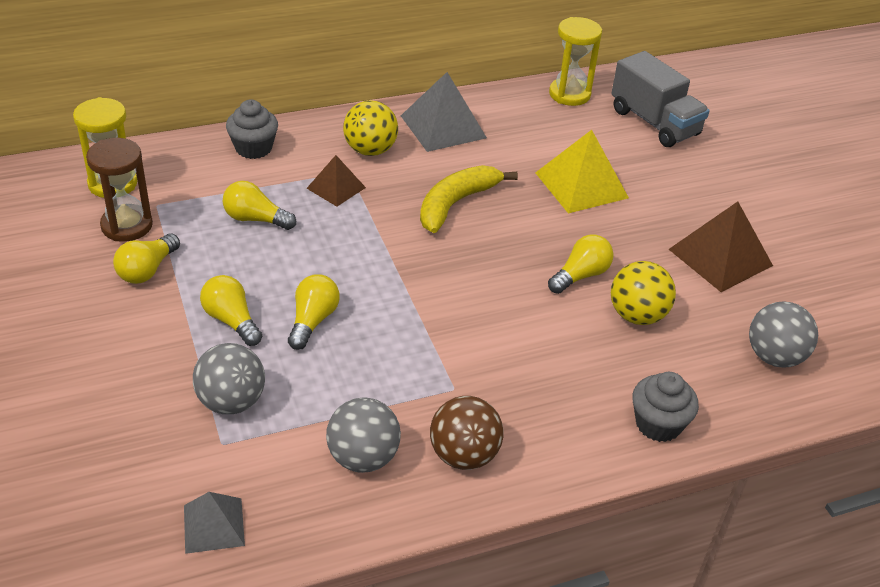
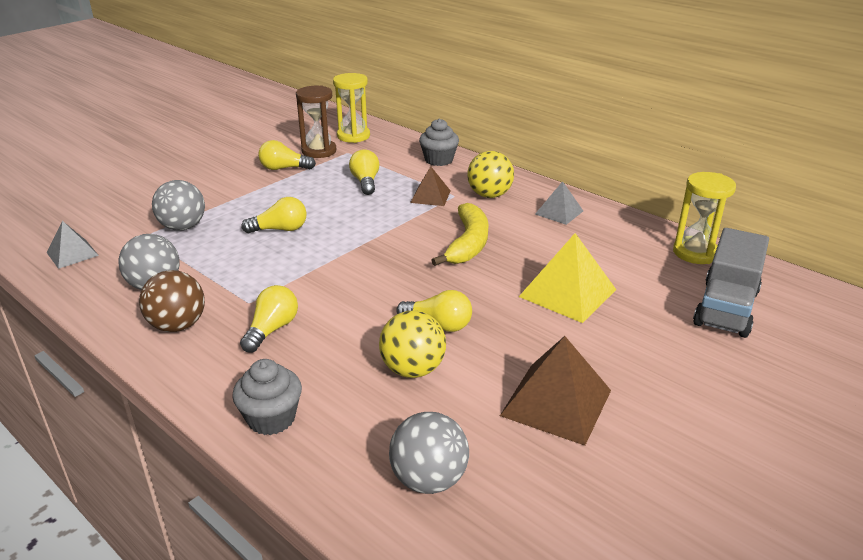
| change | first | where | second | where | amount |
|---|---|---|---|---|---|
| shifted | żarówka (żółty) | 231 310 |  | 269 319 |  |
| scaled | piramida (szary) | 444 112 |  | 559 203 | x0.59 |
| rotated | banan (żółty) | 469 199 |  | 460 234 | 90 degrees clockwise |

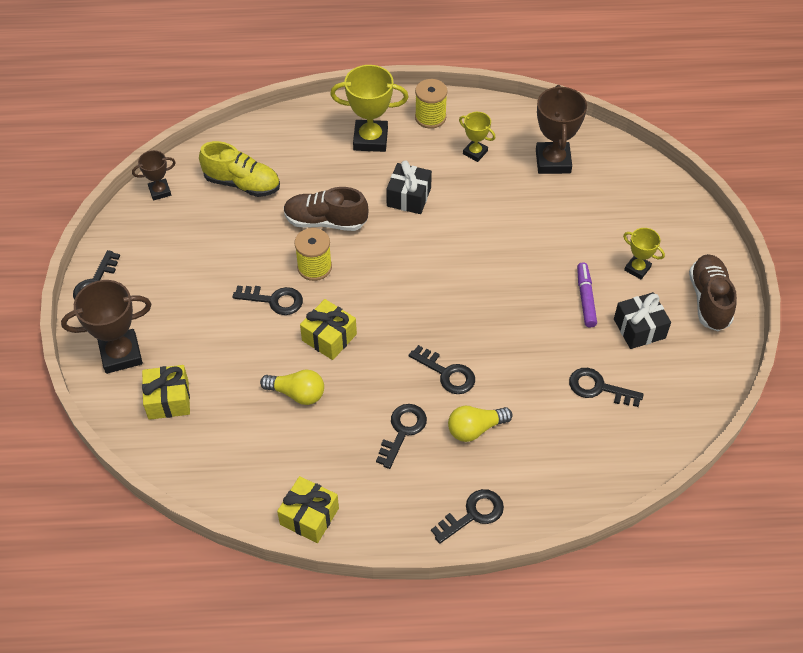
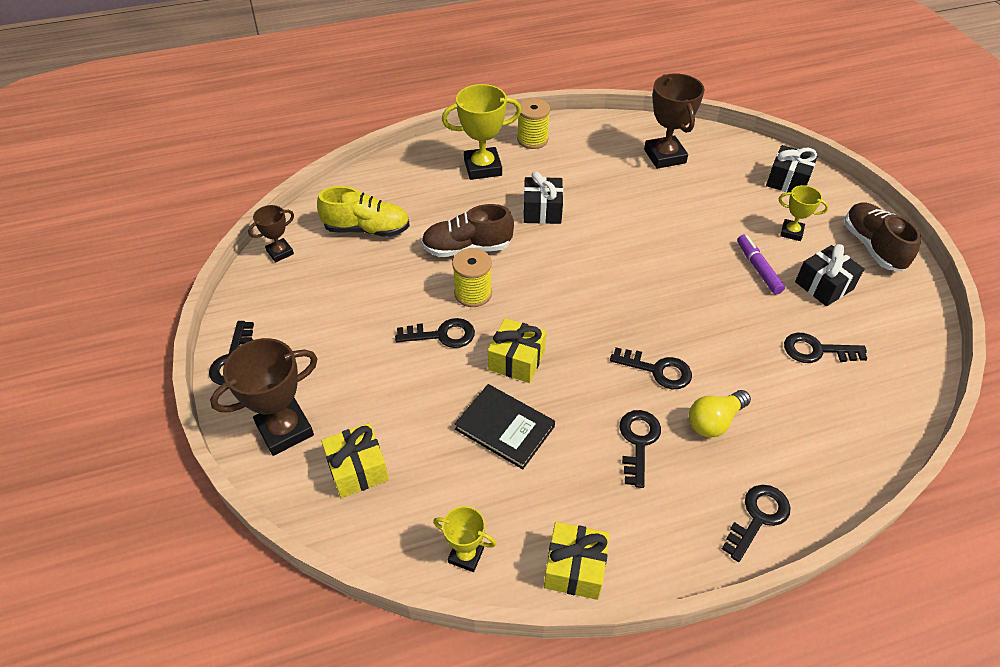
| change | first | where | second | where | amount |
|---|---|---|---|---|---|
| swapped | żarówka (żółty) | 292 387 | książka (czarny) | 505 426 |  |
| shifted | puchar (żółty) | 477 137 |  | 464 539 |  |
| new |  |  | prezent (czarny) | 792 168 |  |

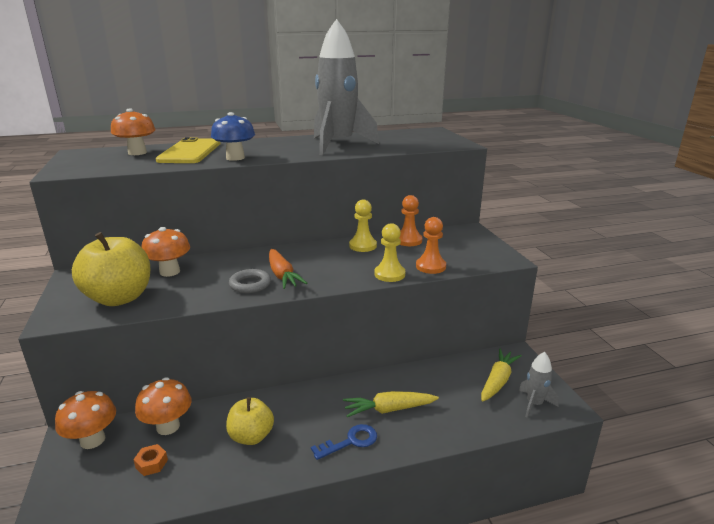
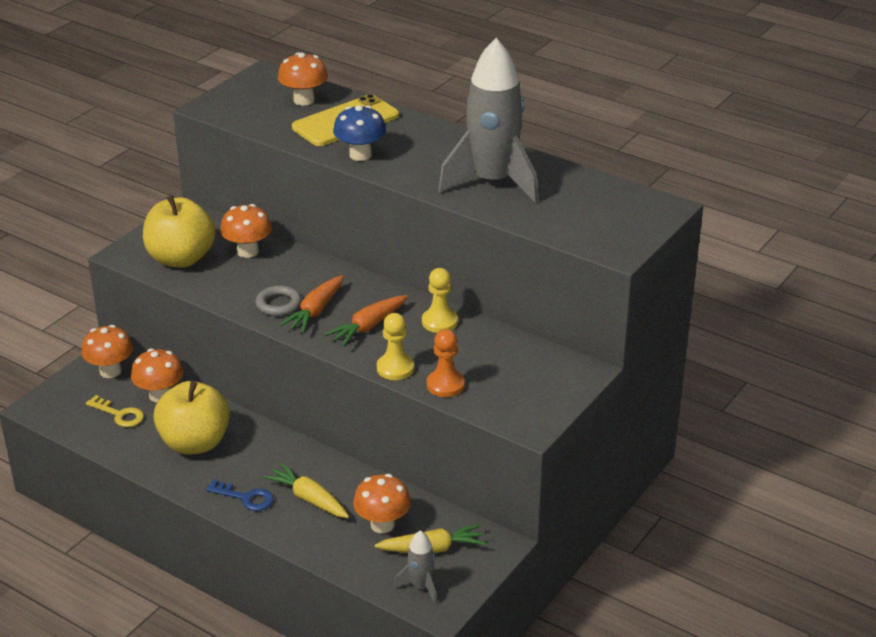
| change | first | where | second | where | amount |
|---|---|---|---|---|---|
| swapped | nakrętka (pomarańczowy) | 150 460 | klucz (żółty) | 115 411 |  |
| scaled | jabłko (żółty) | 250 421 |  | 191 418 | x1.62 |
| gone | pionek (pomarańczowy) | 410 220 |  |  |  |
| new |  |  | marchewka (pomarańczowy) | 366 320 |  |
| new |  |  | grzyb (pomarańczowy) | 382 503 |  |

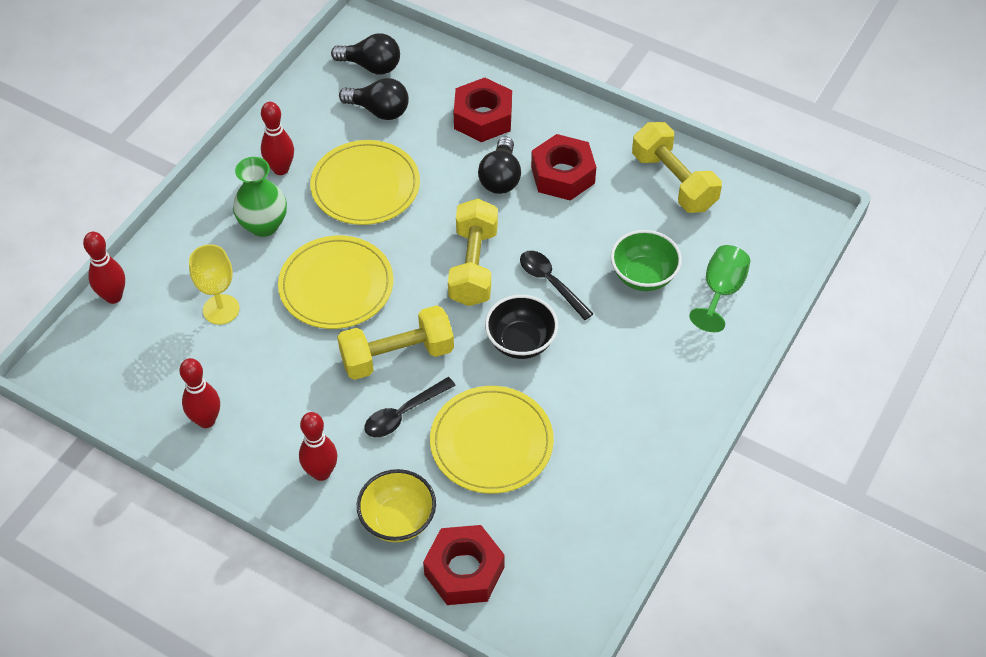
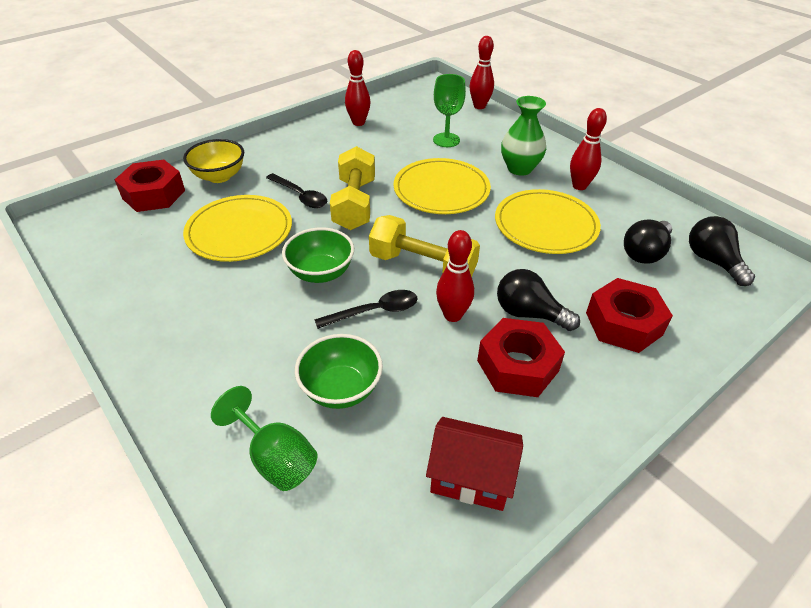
| change | first | where | second | where | amount |
|---|---|---|---|---|---|
| repainted | kielich (żółty) | 214 284 | kielich (zielony) | 449 110 |  |
| shifted | kręgiel (czerwony) | 318 446 |  | 455 276 |  |
| rotated | żarówka (czarny) | 365 54 |  | 722 251 | 120 degrees clockwise |
| rotated | łyżka (czarny) | 410 407 |  | 296 190 | 150 degrees clockwise |
| repainted | miska (czarny) | 521 327 | miska (zielony) | 318 255 |  |
| swapped | hantel (żółty) | 677 167 | domek (czerwony) | 474 464 |  |

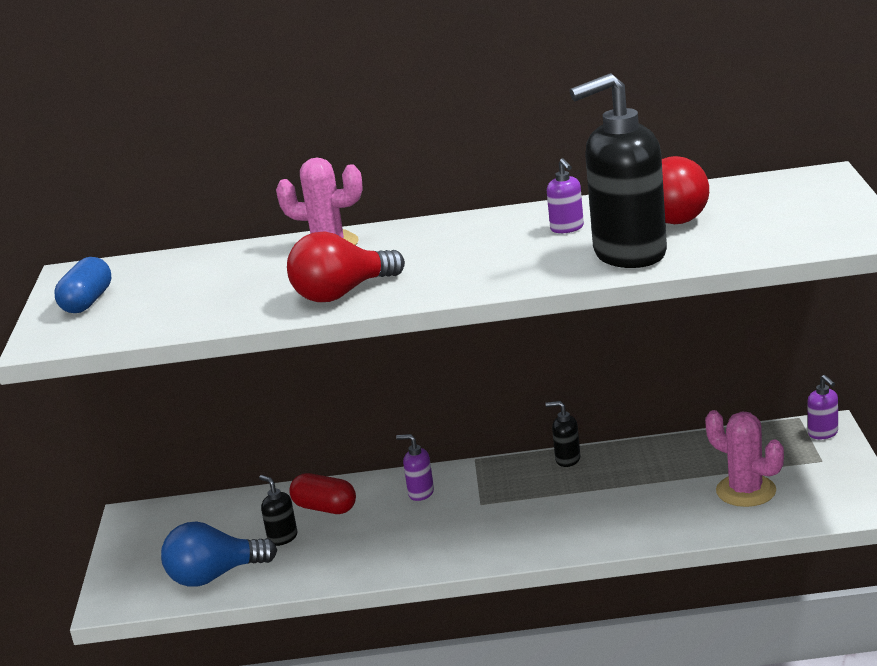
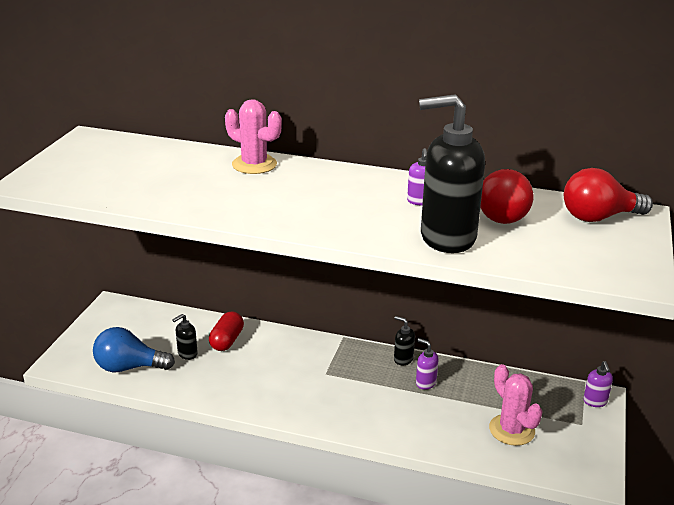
| change | first | where | second | where | amount |
|---|---|---|---|---|---|
| gone | kapsułka (niebieski) | 82 285 |  |  |  |
| rotated | dozownik mydła (czarny) | 278 510 |  | 185 337 | 105 degrees counterclockwise |
| shifted | żarówka (czerwony) | 346 266 |  | 608 195 |  |
| rotated | kapsułka (czerwony) | 322 493 |  | 226 331 | 60 degrees clockwise |
| shifted | dozownik mydła (fioletowy) | 415 467 |  | 427 364 |  |

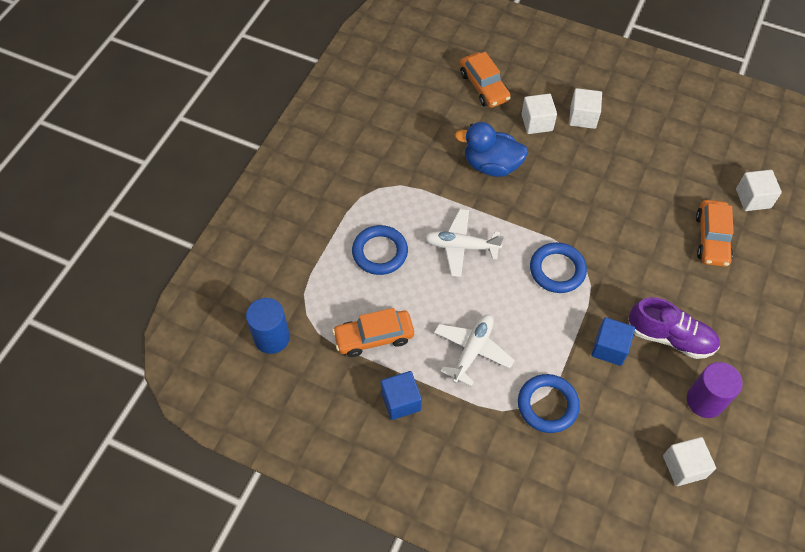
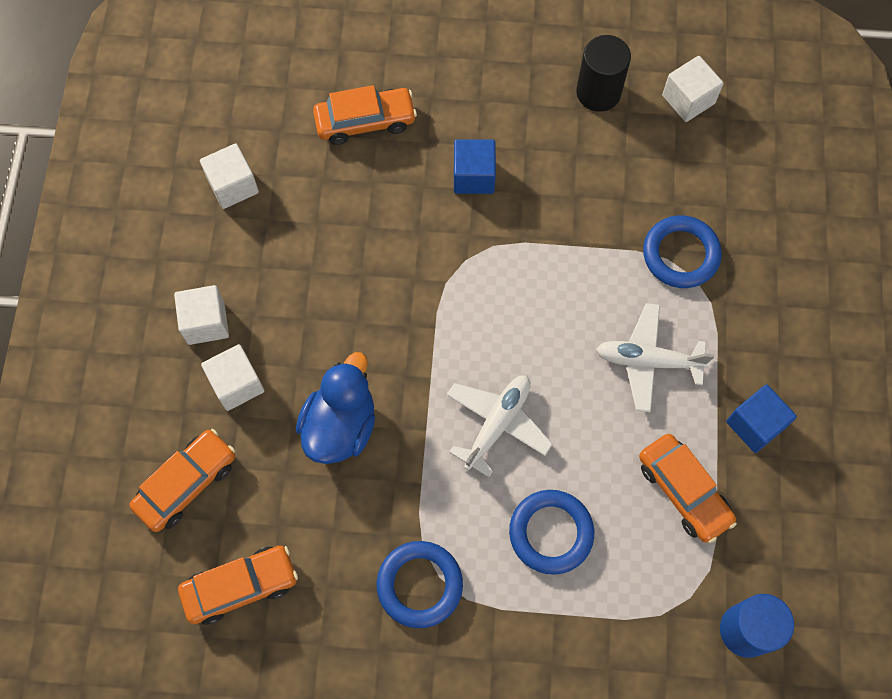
| change | first | where | second | where | amount |
|---|---|---|---|---|---|
| rotated | samolot (biały) | 464 243 |  | 500 426 | 135 degrees counterclockwise |
| rotated | kaczka (niebieski) | 491 149 |  | 335 408 | 150 degrees counterclockwise |
| shifted | pierścień (niebieski) | 558 267 |  | 420 584 |  |
| shifted | sześcian (niebieski) | 613 341 |  | 475 166 |  |
| gone | but (fioletowy) | 674 328 |  |  |  |
| repainted | walec (fioletowy) | 715 390 | walec (czarny) | 603 73 |  |
| shifted | sześcian (biały) | 759 190 |  | 229 176 |  |
| new |  |  | samochód (pomarańczowy) | 238 585 |  |

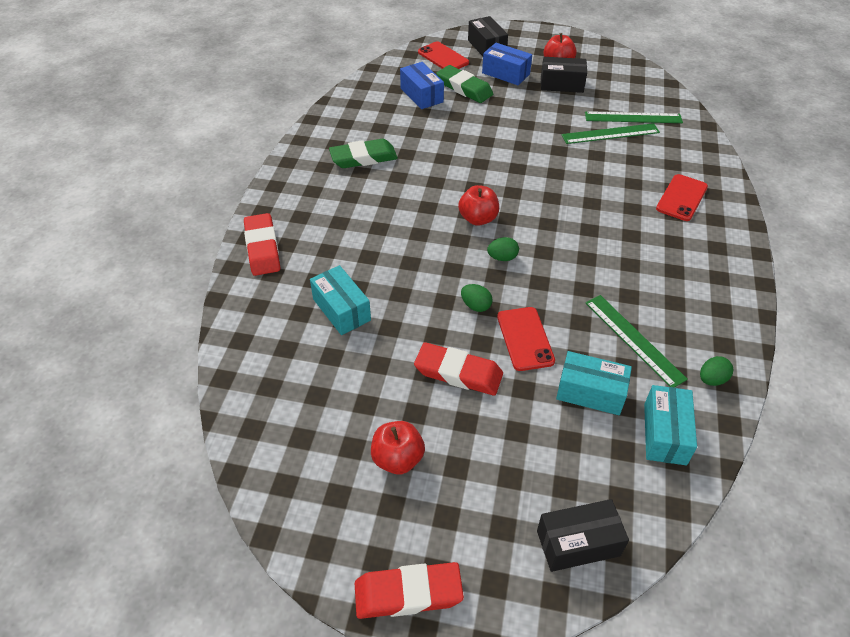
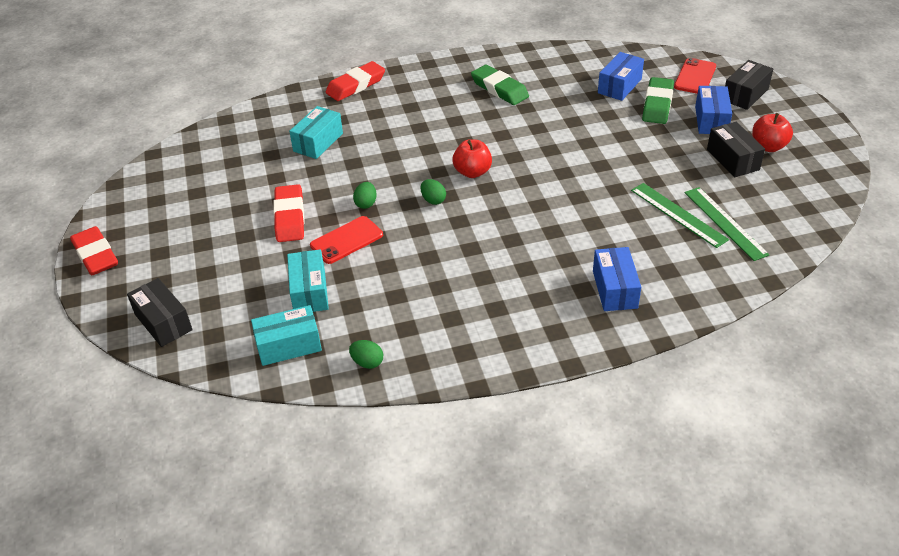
| change | first | where | second | where | amount |
|---|---|---|---|---|---|
| gone | jabłko (czerwony) | 398 447 |  |  |  |
| gone | linijka (zielony) | 637 341 |  |  |  |
| swapped | telefon (czerwony) | 682 197 | pudełko (niebieski) | 617 279 |  |

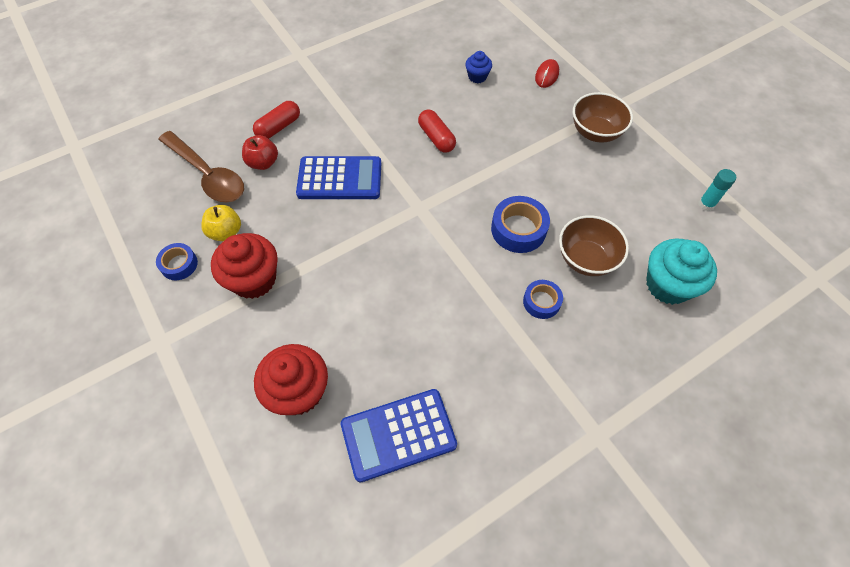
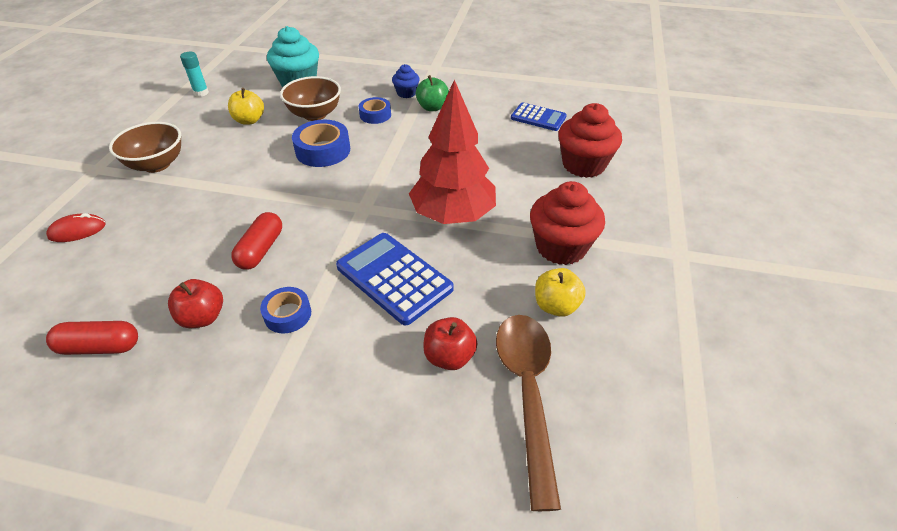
| change | first | where | second | where | amount |
|---|---|---|---|---|---|
| shifted | taśma klejąca (niebieski) | 177 261 |  | 285 310 |  |
| shifted | kapsułka (czerwony) | 276 120 |  | 92 338 |  |
| scaled | kalkulator (niebieski) | 399 435 |  | 539 116 | x0.63 |
| shifted | muffinka (niebieski) | 478 67 |  | 406 81 |  |
| new |  |  | jabłko (czerwony) | 195 304 |  |
| new |  |  | jabłko (żółty) | 246 106 |  |
| new |  |  | drzewko (czerwony) | 452 152 |  |
| new |  |  | jabłko (zielony) | 432 93 |  |

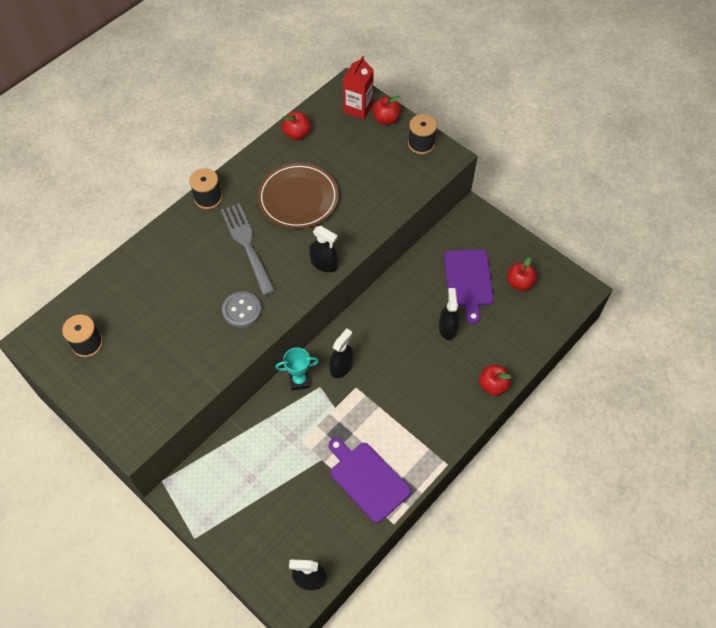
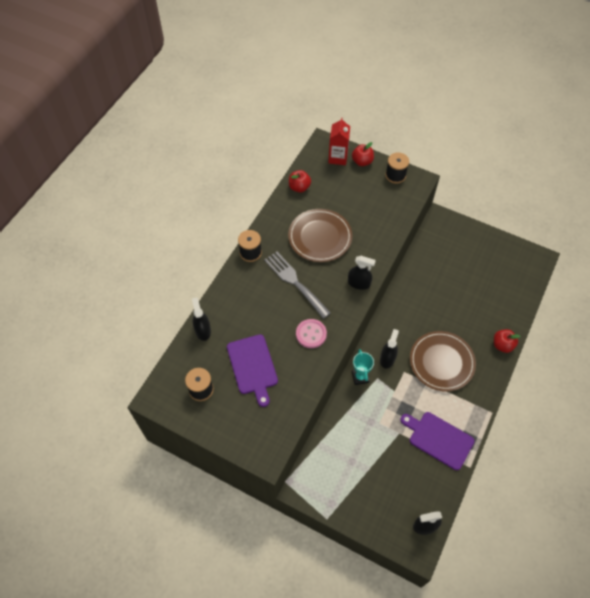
| change | first | where | second | where | amount |
|---|---|---|---|---|---|
| repainted | guzik (szary) | 242 309 | guzik (różowy) | 311 333 |  |
| rotated | puchar (turkusowy) | 297 369 |  | 363 367 | 75 degrees counterclockwise |
| shifted | spryskiwacz (czarny) | 449 314 |  | 201 319 |  |
| shifted | deska do krojenia (fioletowy) | 469 286 |  | 252 370 |  |
| gone | jabłko (czerwony) | 522 274 |  |  |  |
| new |  |  | talerz (brązowy) | 443 361 |  |

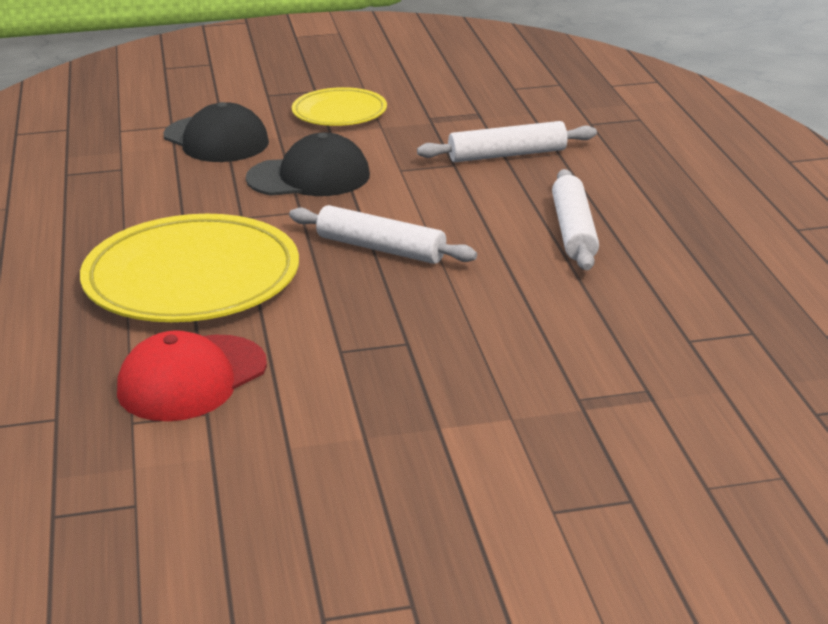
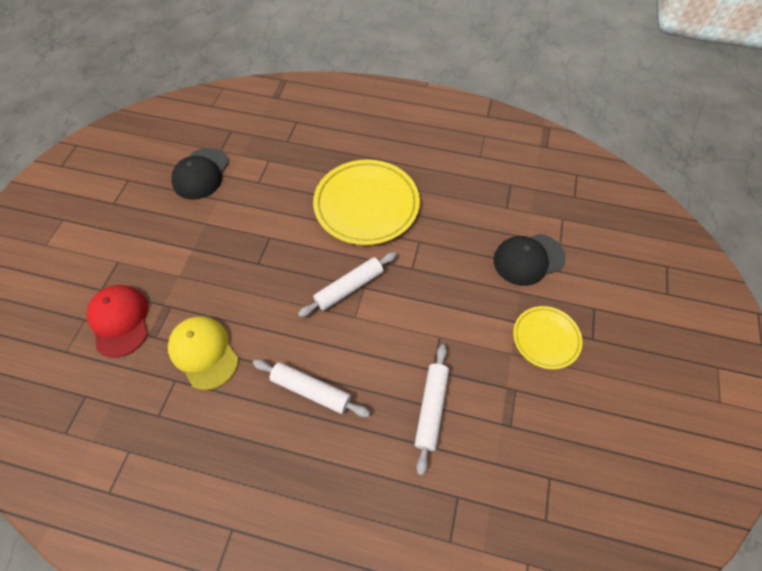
| change | first | where | second | where | amount |
|---|---|---|---|---|---|
| shifted | czapka (czerwony) | 192 375 |  | 117 321 |  |
| shifted | czapka (czarny) | 308 164 |  | 200 174 |  |
| new |  |  | czapka (żółty) | 203 353 |  |

